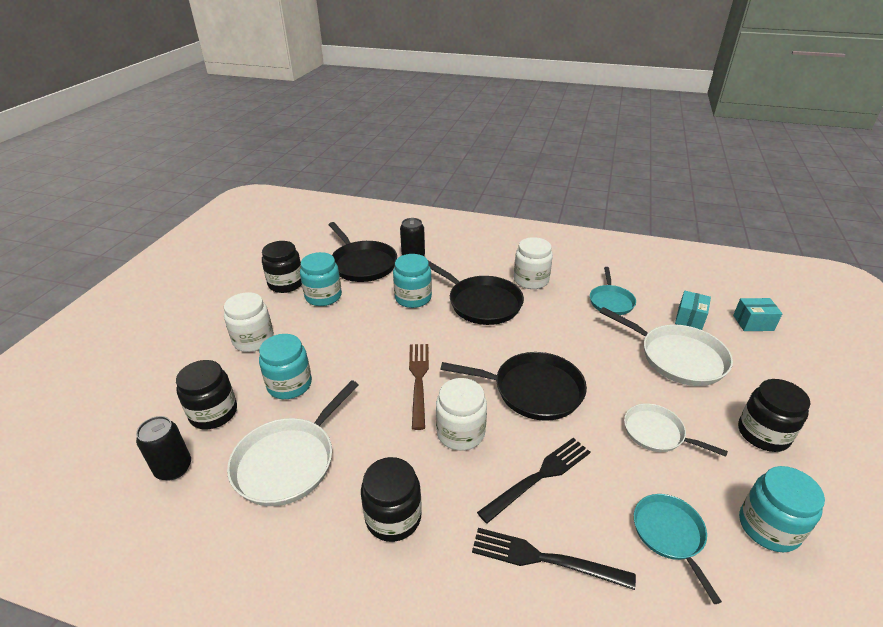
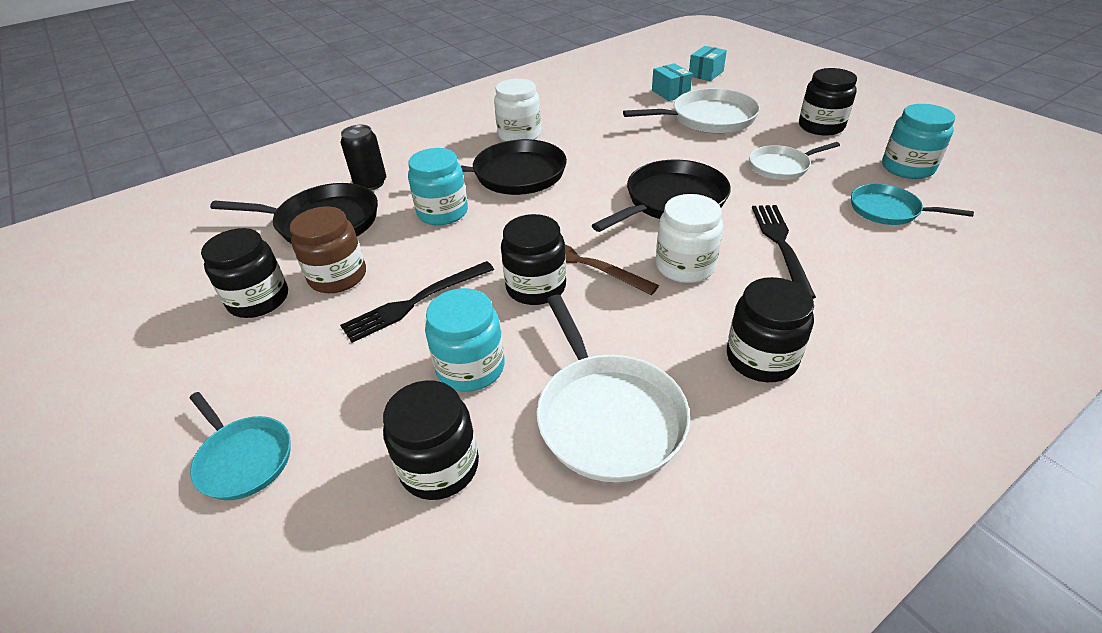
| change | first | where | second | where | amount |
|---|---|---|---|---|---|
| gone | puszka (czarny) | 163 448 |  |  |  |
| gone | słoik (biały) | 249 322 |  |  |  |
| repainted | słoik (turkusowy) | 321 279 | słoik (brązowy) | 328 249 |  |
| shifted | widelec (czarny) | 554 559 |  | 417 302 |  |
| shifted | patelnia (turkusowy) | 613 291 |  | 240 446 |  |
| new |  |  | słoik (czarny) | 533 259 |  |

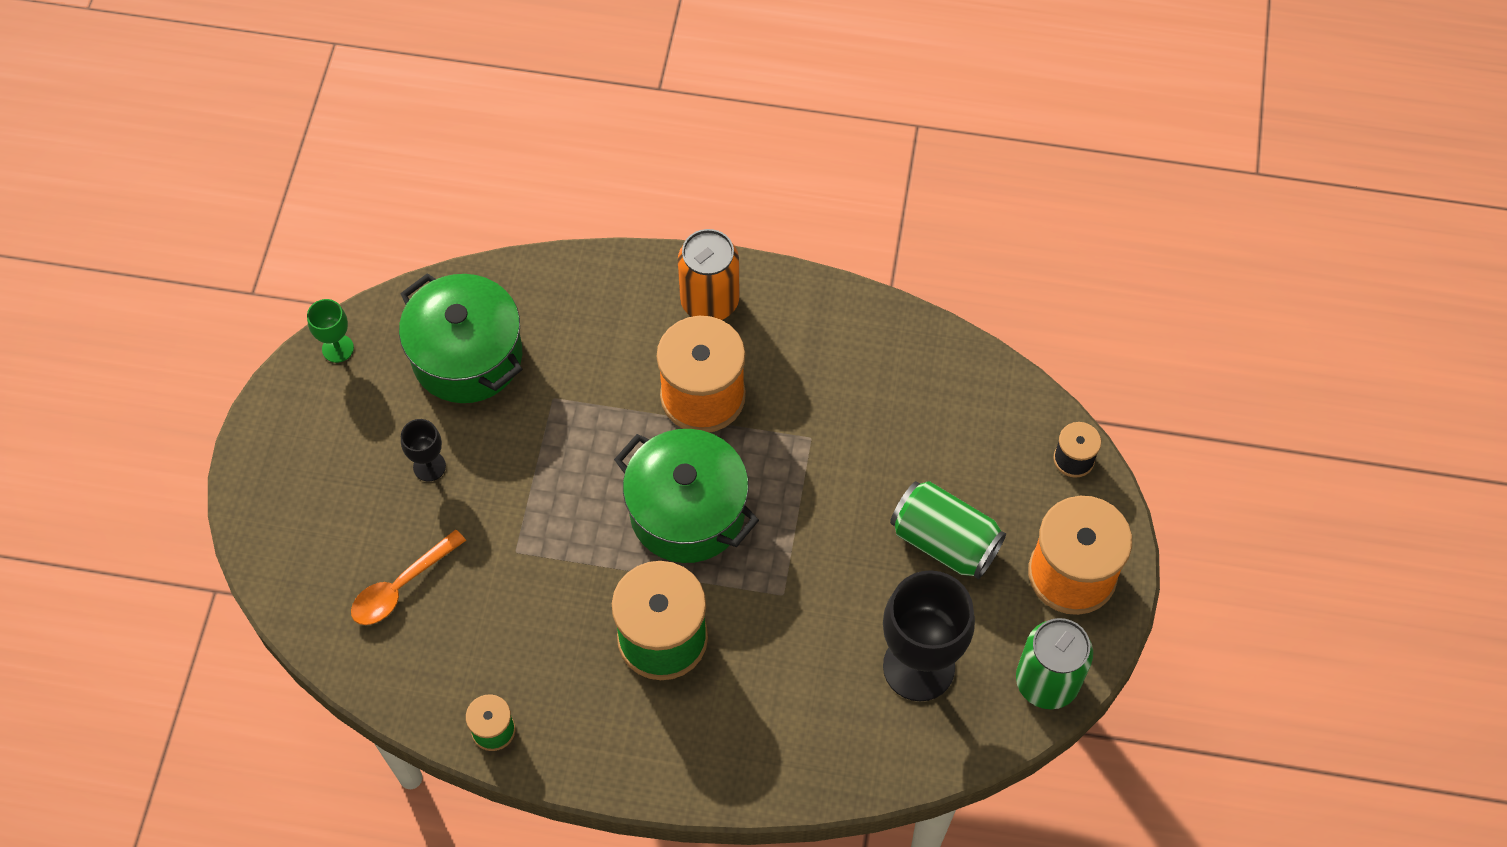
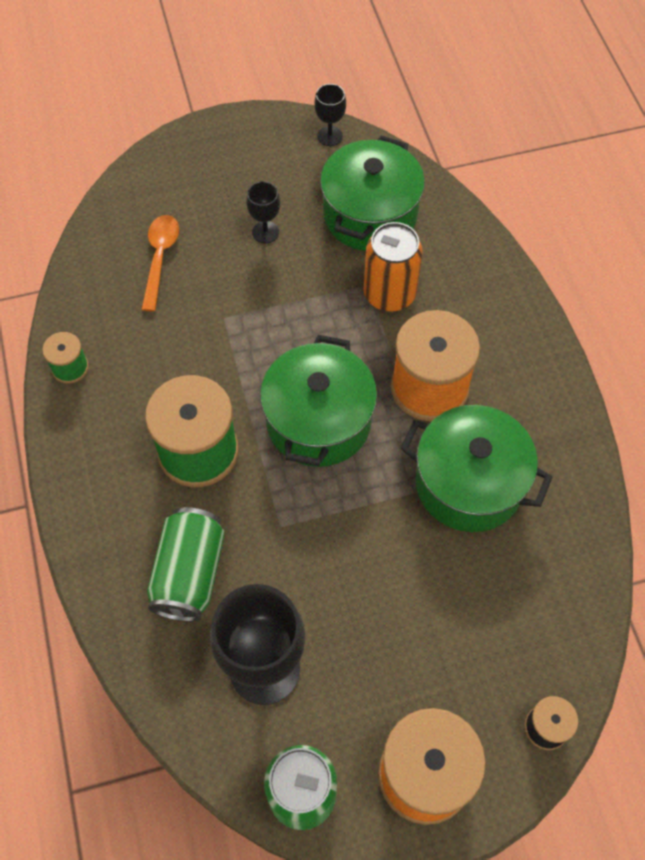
| change | first | where | second | where | amount |
|---|---|---|---|---|---|
| repainted | kielich (zielony) | 330 331 | kielich (czarny) | 330 115 |  |
| rotated | łyżka (pomarańczowy) | 408 577 |  | 160 263 | 75 degrees clockwise |
| shifted | puszka (pomarańczowy) | 709 274 |  | 393 267 |  |
| shifted | puszka (zielony) | 948 530 |  | 186 564 |  |
| new |  |  | garnek (zielony) | 476 468 |  |

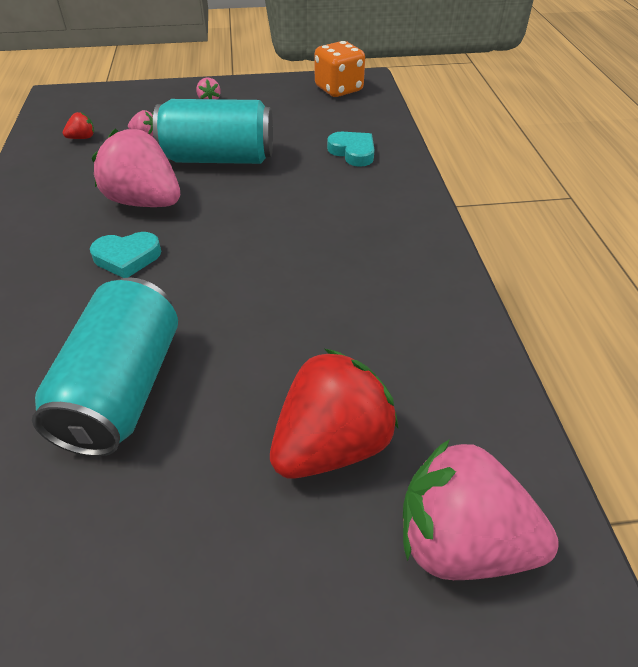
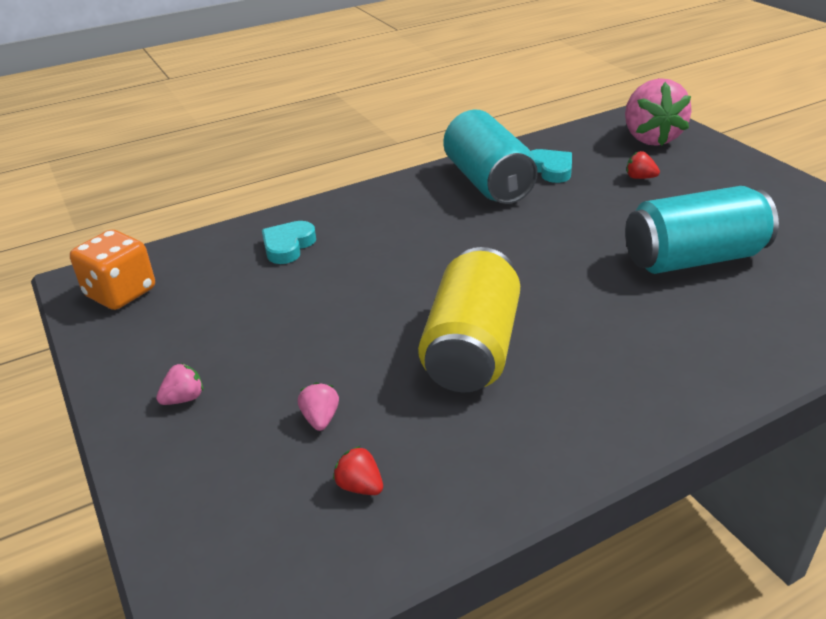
| change | first | where | second | where | amount |
|---|---|---|---|---|---|
| shifted | serce (turkusowy) | 125 255 |  | 551 166 |  |
| swapped | truskawka (różowy) | 136 168 | puszka (żółty) | 469 319 |  |
| shifted | puszka (turkusowy) | 213 131 |  | 490 157 |  |
| scaled | truskawka (czerwony) | 334 414 |  | 643 165 | x0.40 |

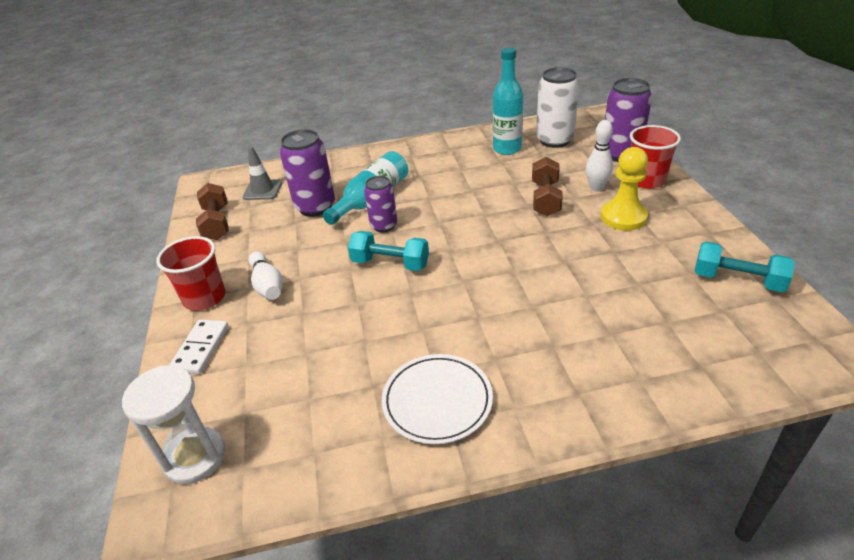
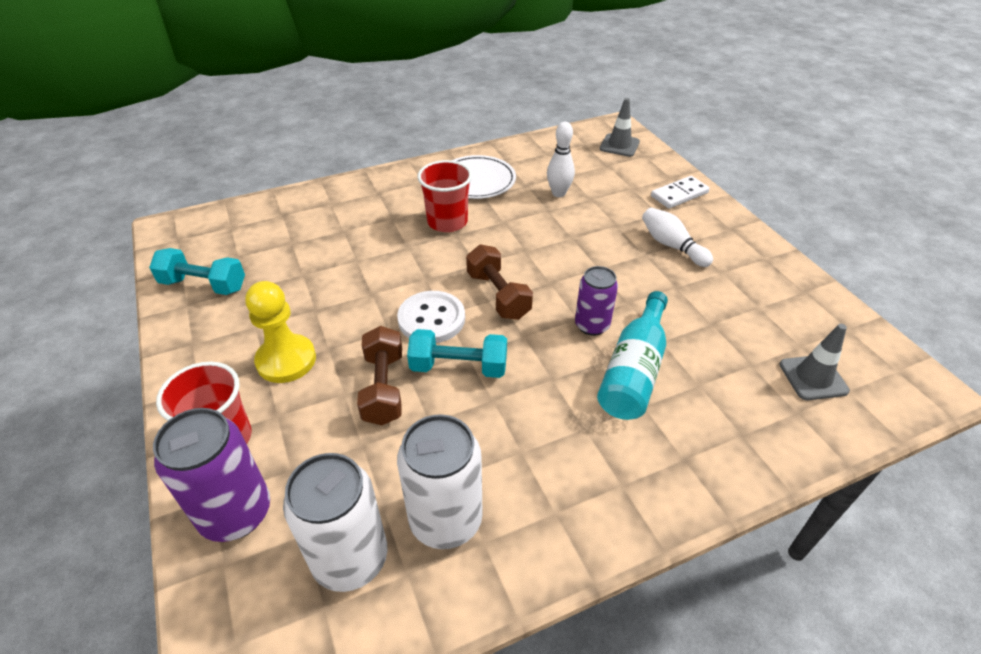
| change | first | where | second | where | amount |
|---|---|---|---|---|---|
| swapped | klepsydra (biały) | 174 424 | pachołek (szary) | 620 127 |  |
| shifted | szklanka (czerwony) | 190 273 |  | 444 196 |  |
| rotated | kostka domina (biały) | 199 346 |  | 680 192 | 60 degrees clockwise |
| shifted | hantel (brązowy) | 212 211 |  | 499 282 |  |
| gone | puszka (fioletowy) | 307 173 |  |  |  |
| shifted | hantel (turkusowy) | 388 251 |  | 457 353 |  |
| swapped | butelka (turkusowy) | 508 101 | puszka (biały) | 440 481 |  |
| shifted | kręgiel (biały) | 599 155 |  | 561 159 |  |
| new |  |  | guzik (biały) | 431 317 |  |

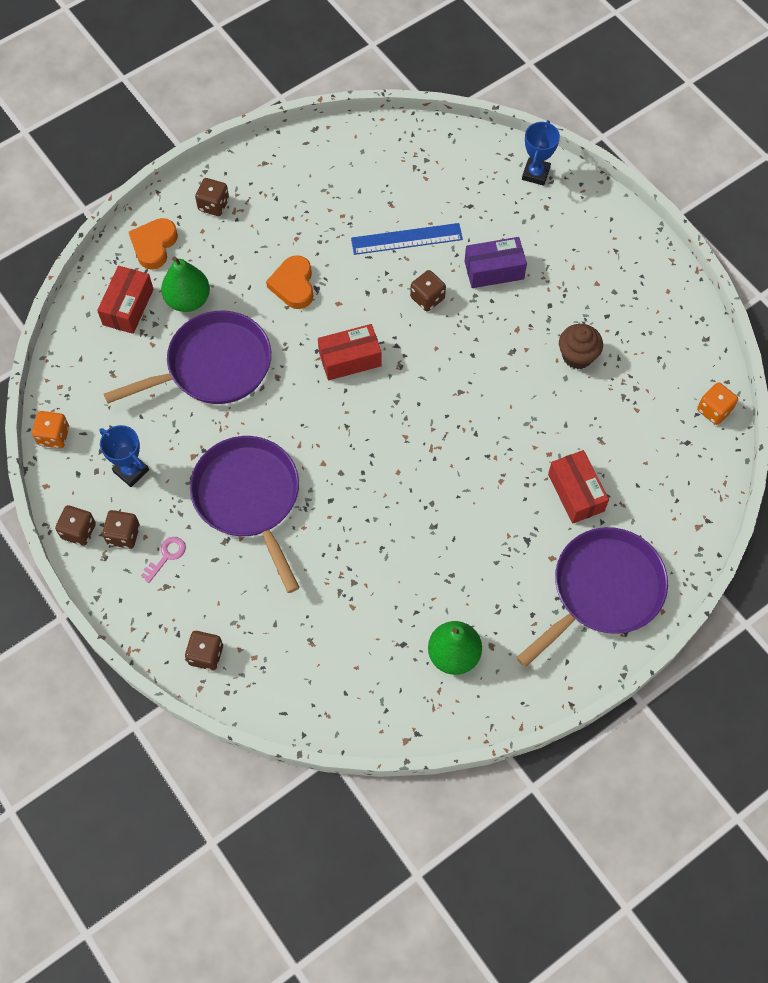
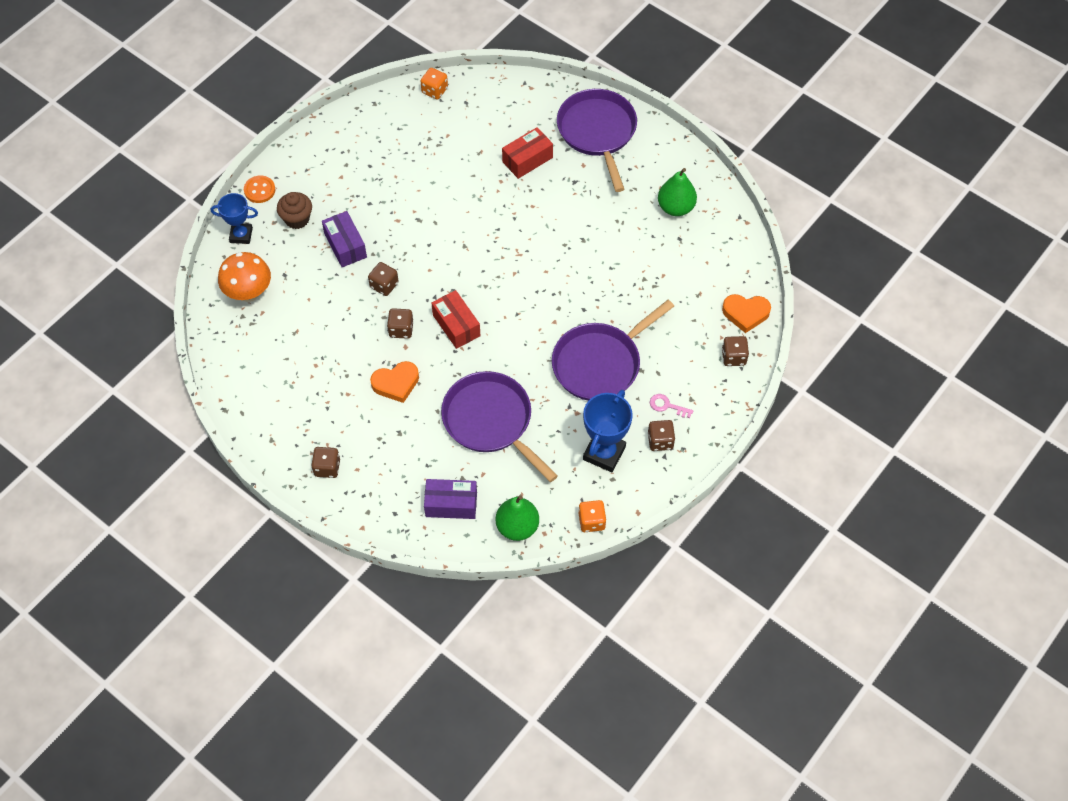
| change | first | where | second | where | amount |
|---|---|---|---|---|---|
| shifted | kostka do gry (brązowy) | 75 525 |  | 400 323 |  |
| repainted | pudełko (czerwony) | 125 300 | pudełko (fioletowy) | 450 499 |  |
| scaled | puchar (niebieski) | 124 456 |  | 608 431 | x1.50 |
| shifted | serce (pomarańczowy) | 153 244 |  | 746 313 |  |
| shifted | gruszka (zielony) | 185 284 |  | 517 518 |  |
| gone | linijka (niebieski) | 407 239 |  |  |  |
| rotated | patelnia (fioletowy) | 592 597 |  | 597 140 | 45 degrees clockwise |
| shifted | muffinka (brązowy) | 581 346 |  | 294 210 |  |
| new |  |  | grzyb (pomarańczowy) | 244 277 |  |
| new |  |  | guzik (pomarańczowy) | 259 189 |  |

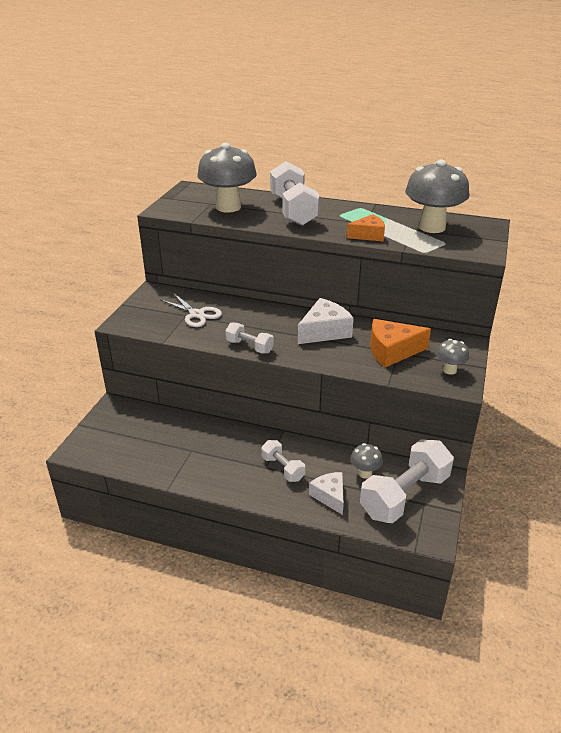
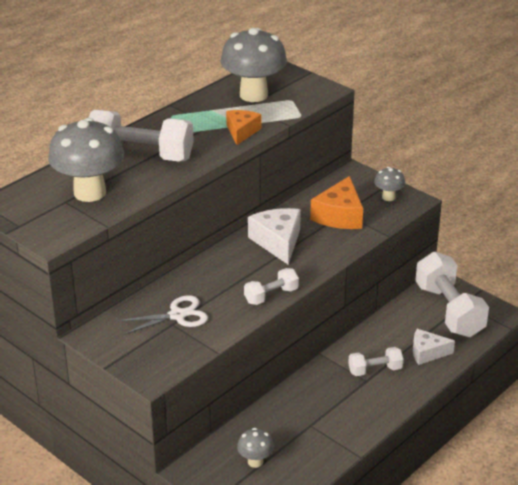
| change | first | where | second | where | amount |
|---|---|---|---|---|---|
| shifted | grzyb (szary) | 366 461 |  | 255 448 |  |

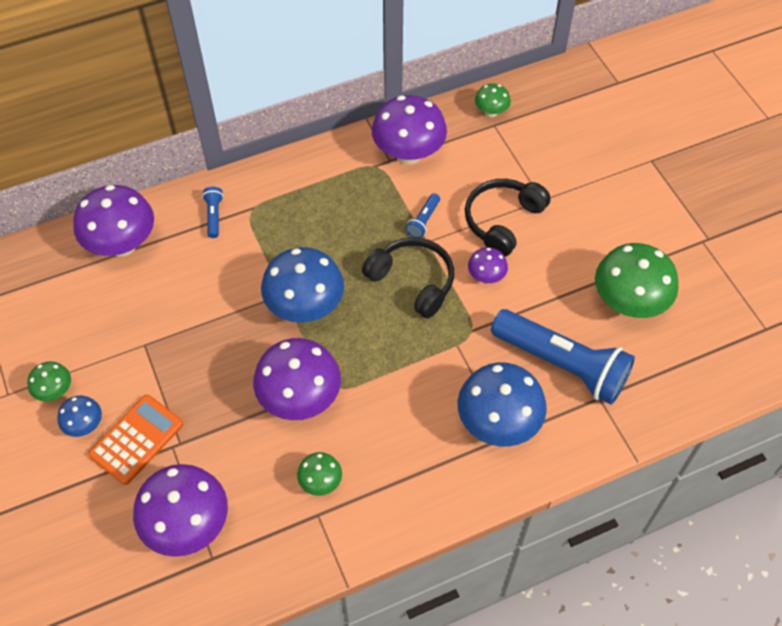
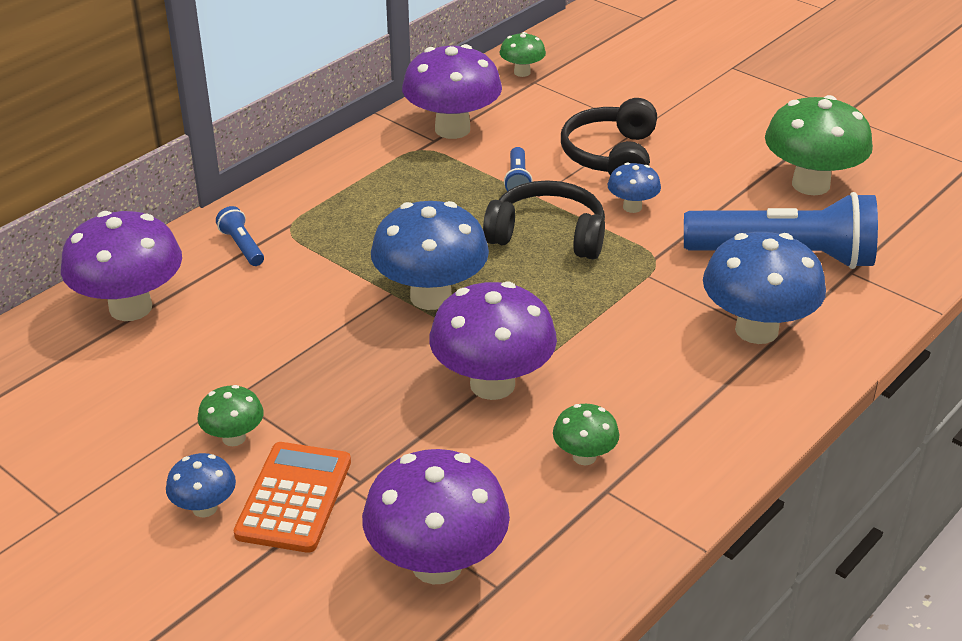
| change | first | where | second | where | amount |
|---|---|---|---|---|---|
| shifted | grzyb (zielony) | 49 381 |  | 230 415 |  |
| repainted | grzyb (fioletowy) | 488 265 | grzyb (niebieski) | 634 187 |  |

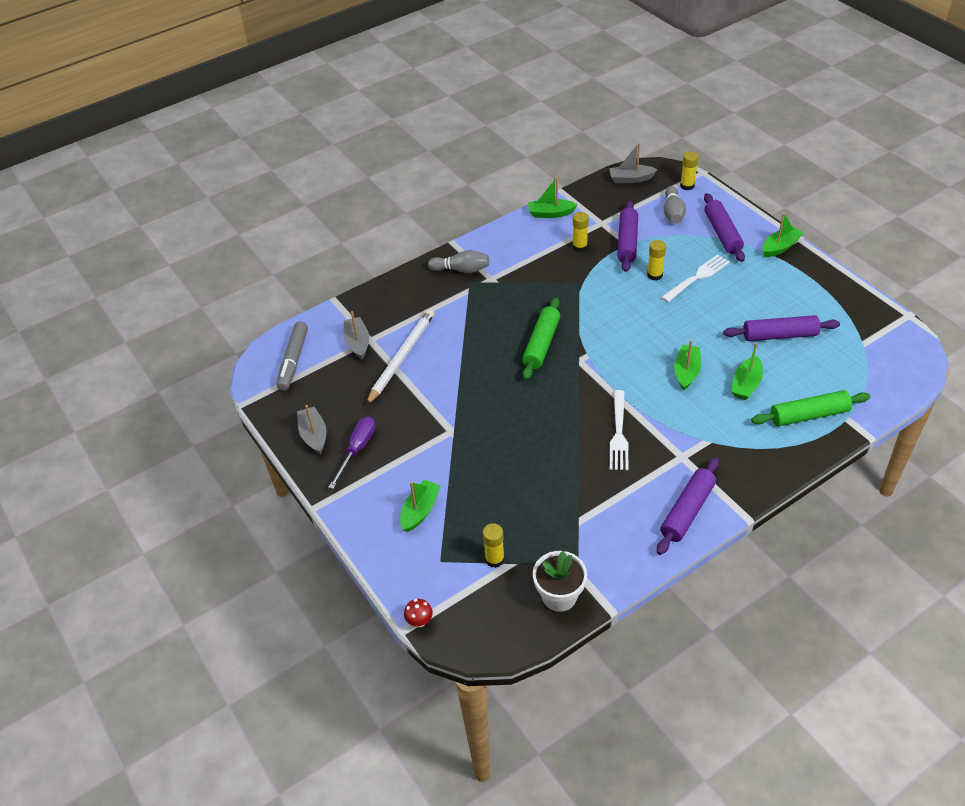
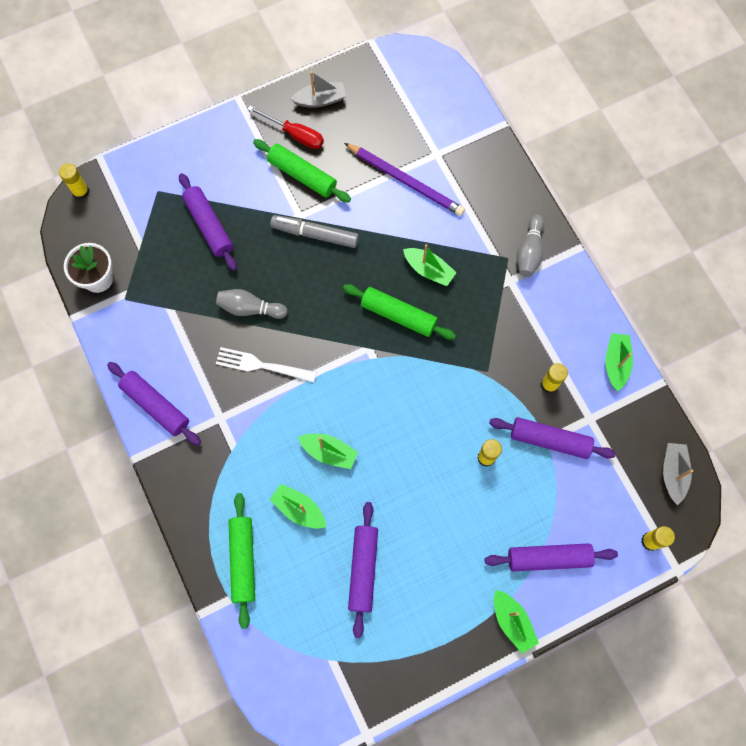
| change | first | where | second | where | amount |
|---|---|---|---|---|---|
| shifted | flamaster (szary) | 292 356 |  | 314 231 |  |
| repainted | śrubokręt (fioletowy) | 351 452 | śrubokręt (czerwony) | 285 127 |  |
| gone | łódka (szary) | 356 335 |  |  |  |
| repainted | ołówek (biały) | 400 357 | ołówek (fioletowy) | 404 179 |  |
| shifted | łódka (zielony) | 420 506 |  | 430 265 |  |
| gone | grzyb (czerwony) | 418 613 |  |  |  |
| shifted | klej w sztyfcie (żółty) | 494 545 |  | 74 181 |  |
| gone | widelec (biały) | 695 278 |  |  |  |
| shifted | kręgiel (szary) | 674 205 |  | 252 304 |  |
| new |  |  | wałek do ciasta (fioletowy) | 208 222 |  |
| new |  |  | wałek do ciasta (zielony) | 302 170 |  |

